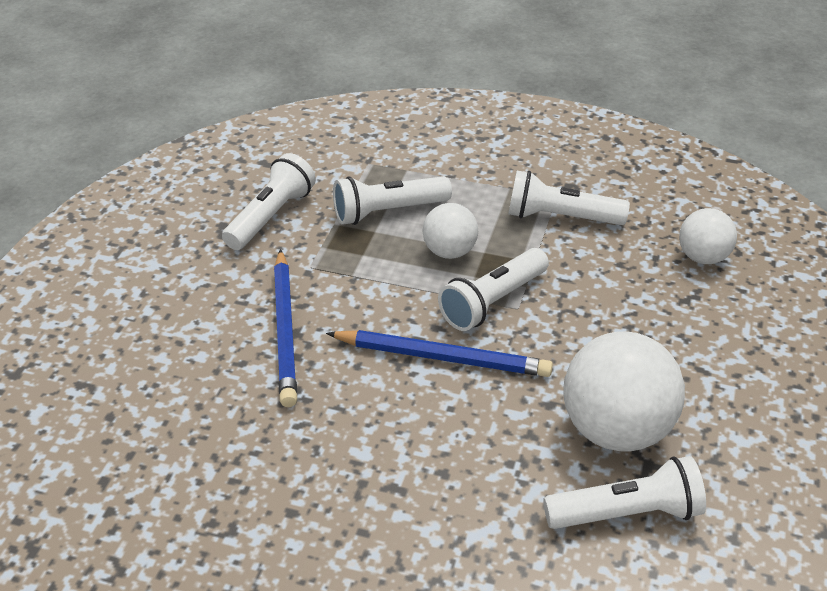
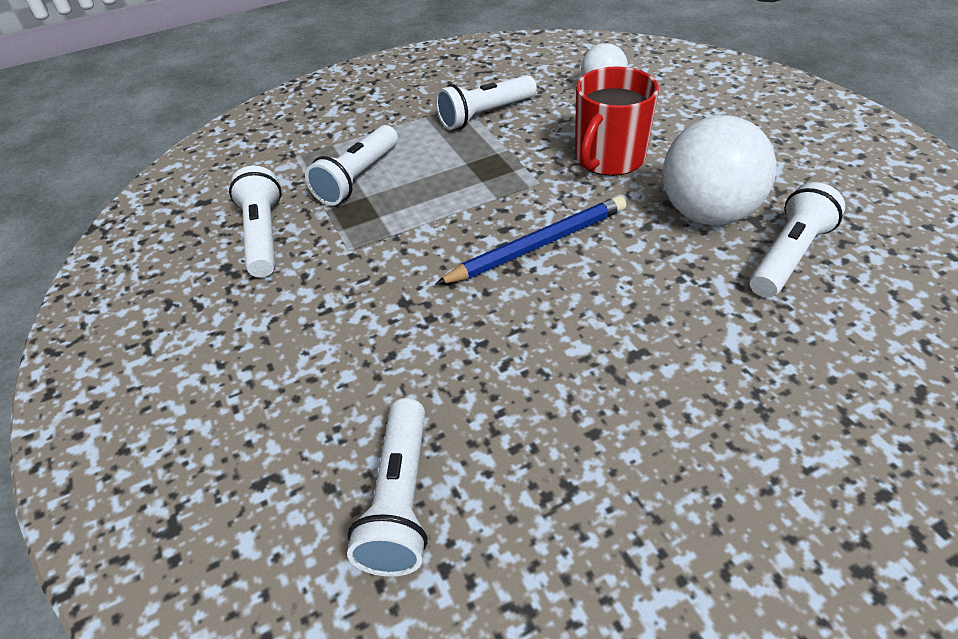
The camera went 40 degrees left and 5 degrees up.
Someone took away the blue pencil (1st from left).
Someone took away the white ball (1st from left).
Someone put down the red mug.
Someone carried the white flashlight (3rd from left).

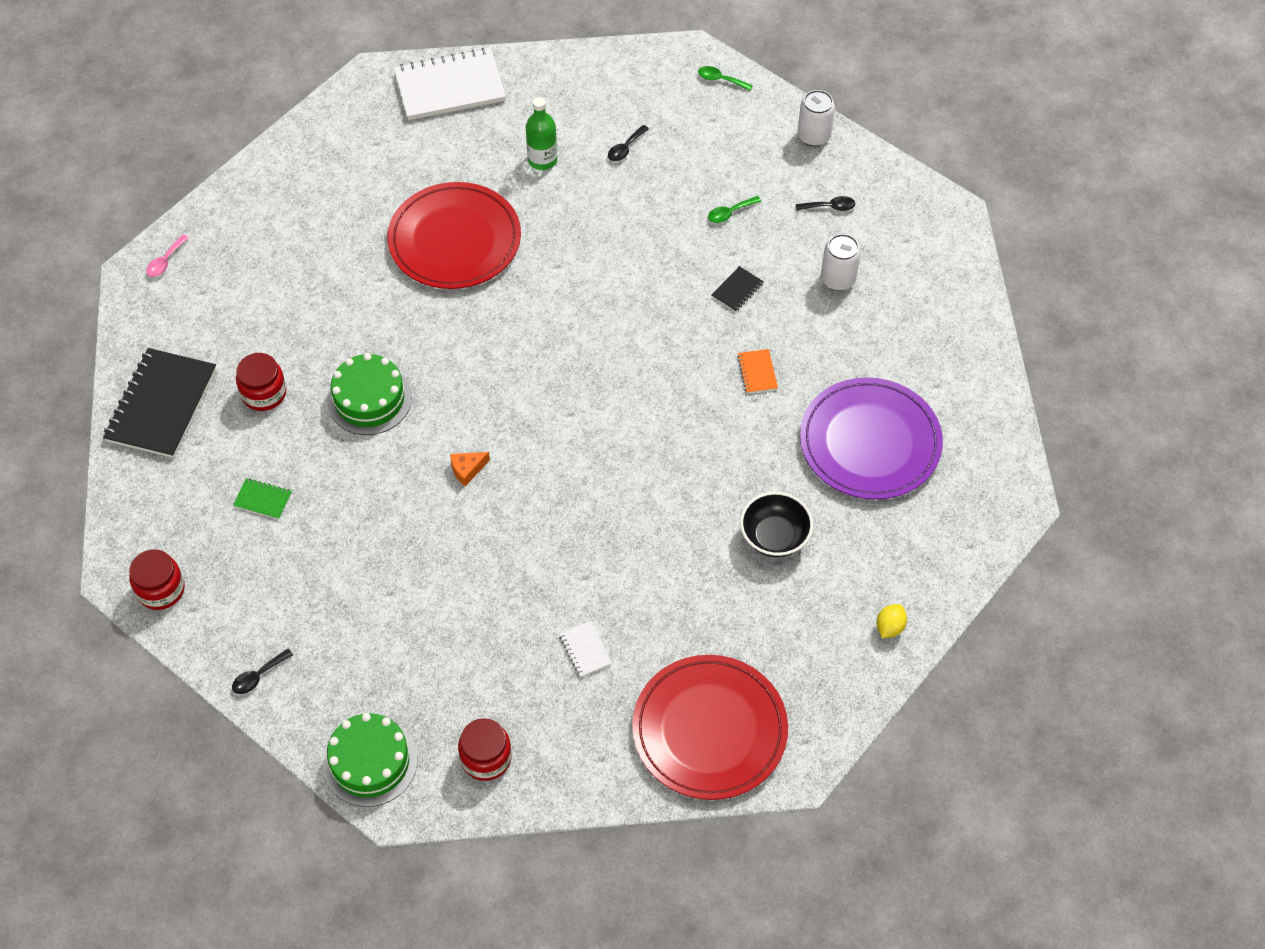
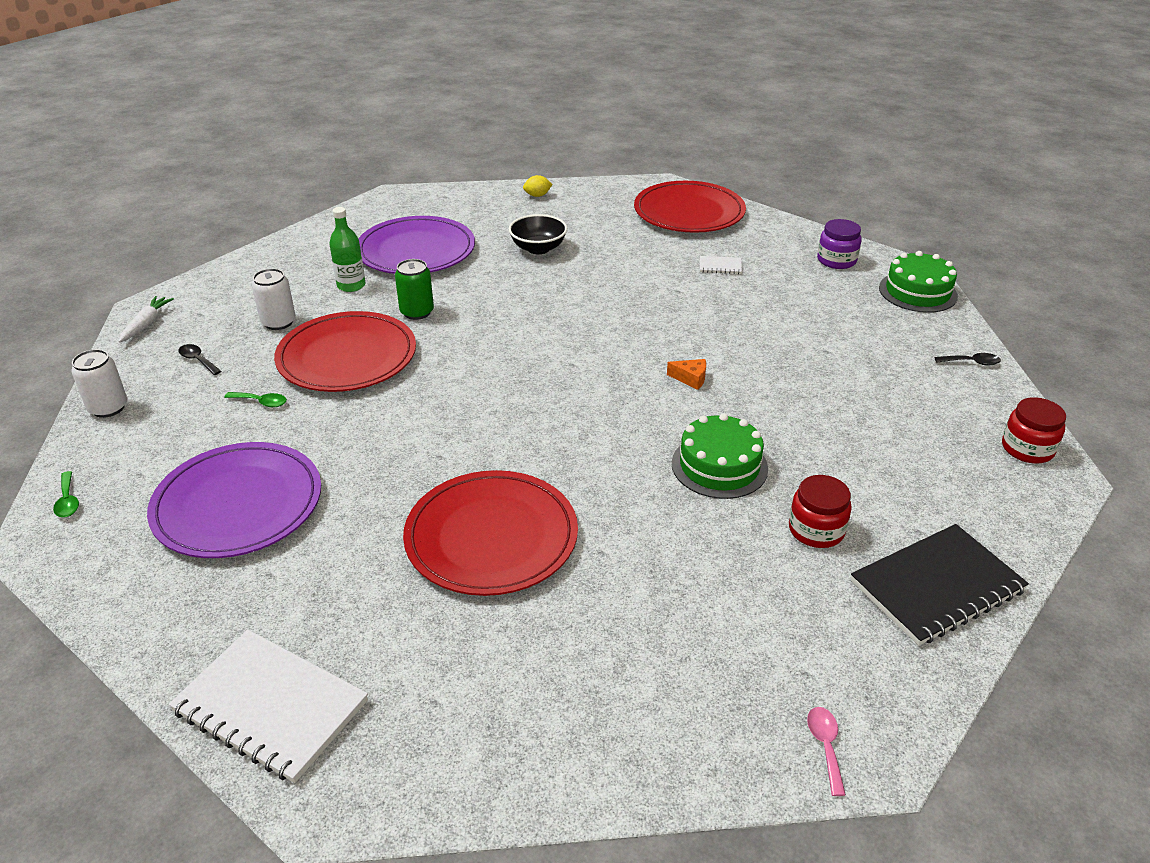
The camera went 135 degrees left and 20 degrees down.
Someone took away the green notebook.
Someone put down the white carrot.
Someone carried the green bottle.
Someone swapped the black spoon (2nd from left) for the purple plate (1st from left).
Someone swapped the black notebook (2nd from left) for the red plate (1st from left).
Someone swapped the orange notebook for the green can.
Someone repainted the red jar (3rd from left), which became the purple jar.
Someone rotated the pink spoon by 75 degrees counterclockwise.
Someone rotated the white notebook (2nd from left) by 75 degrees clockwise.

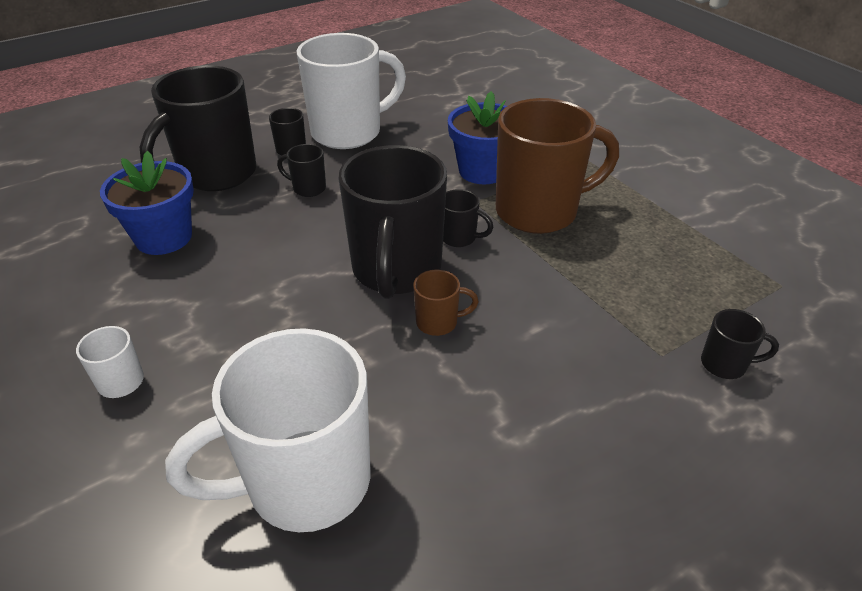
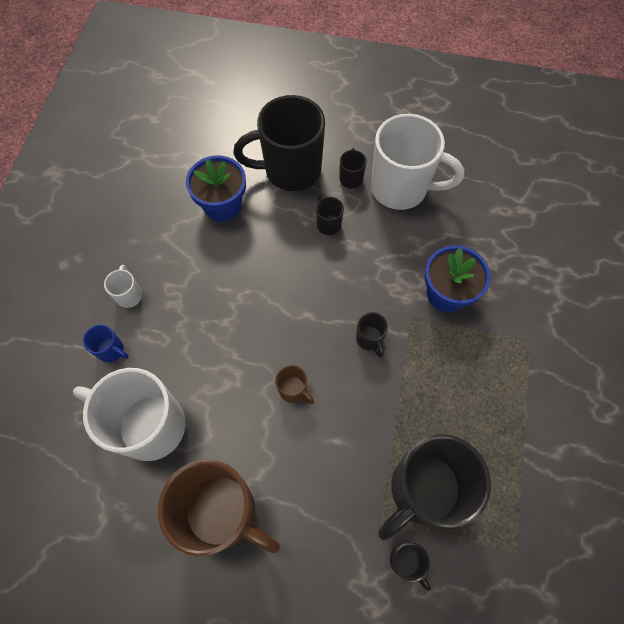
The camera went 45 degrees right and 25 degrees up.
Someone put down the blue mug.
Someone carried the black mug (4th from left in the first image).
Someone carried the brown mug (2nd from left in the first image).

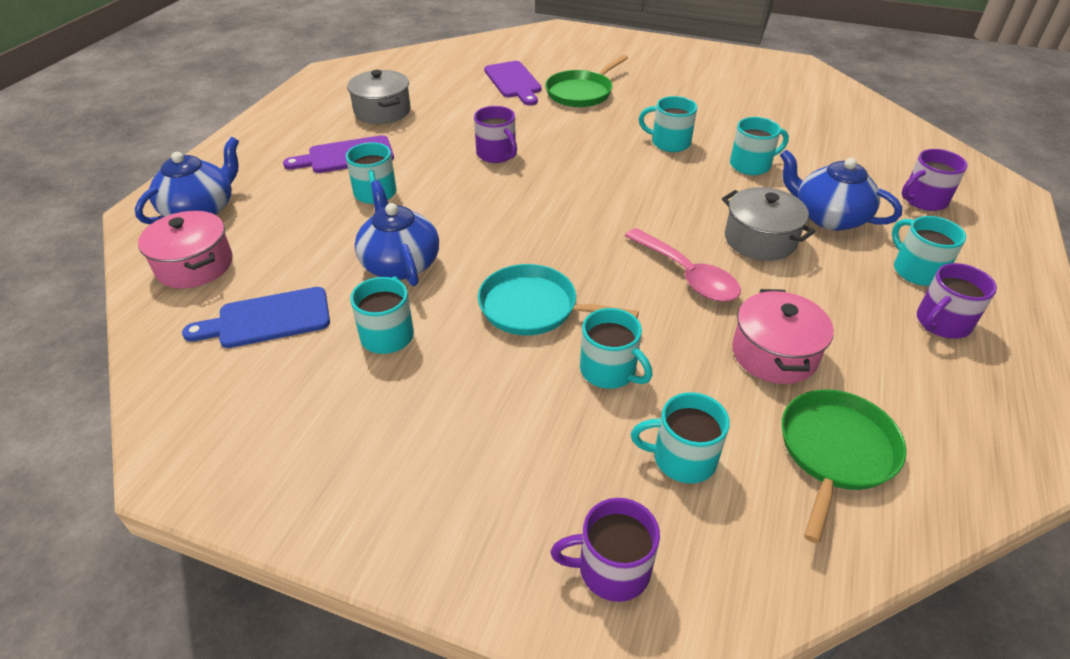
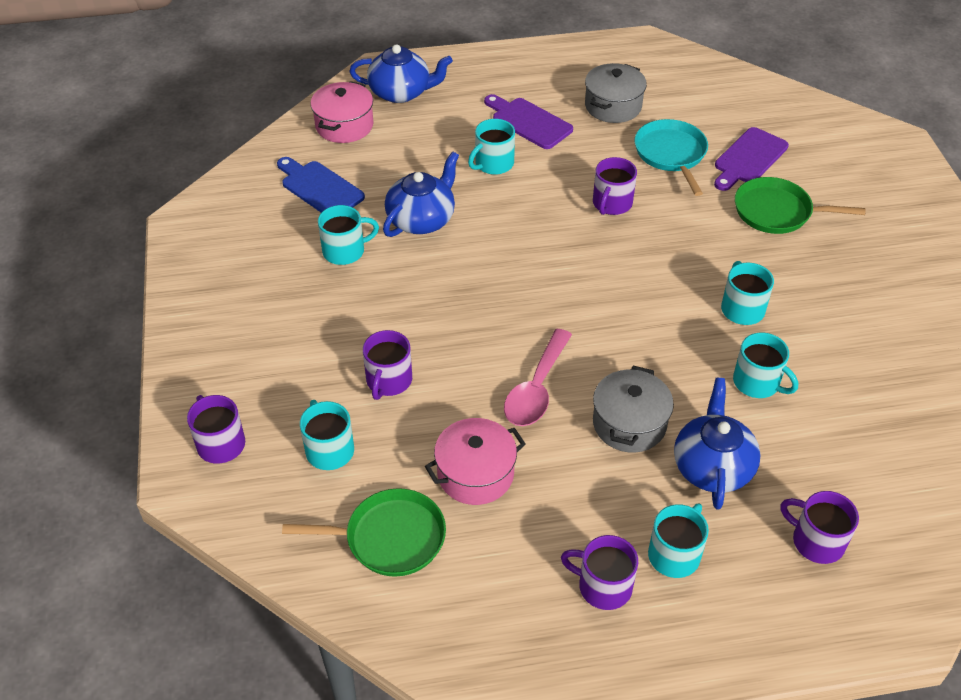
The camera went 60 degrees right and 5 degrees up.
Someone carried the turquoise pan.
Someone repainted the turquoise mug (3rd from left), which became the purple mug (2nd from left).

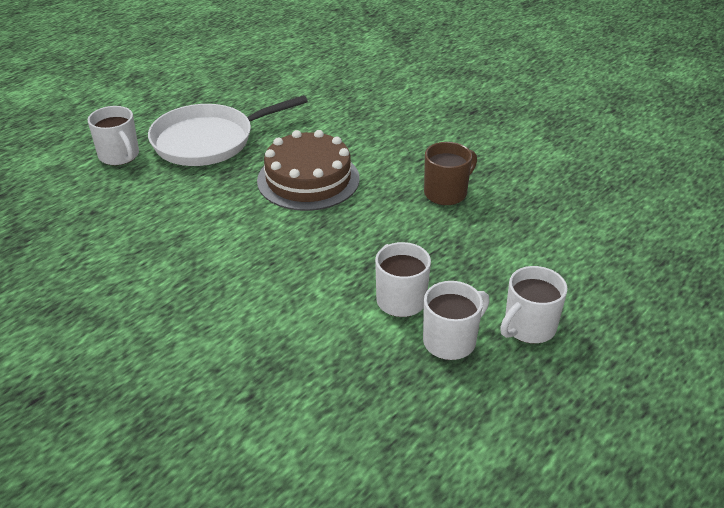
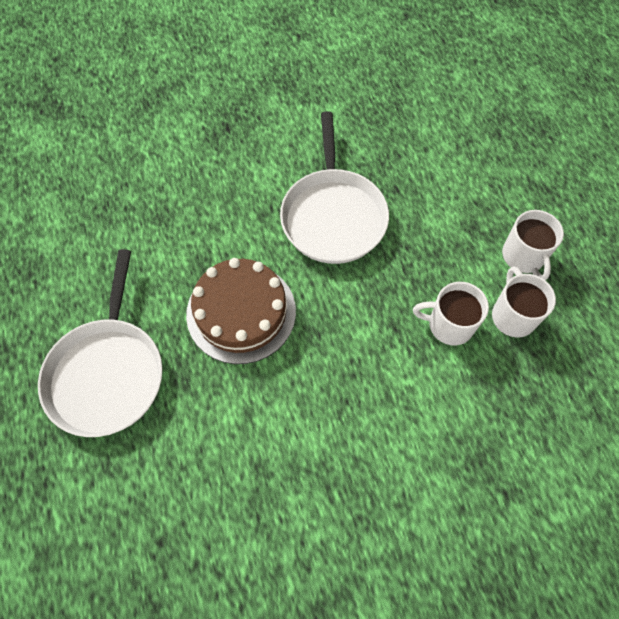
The camera went 60 degrees left and 25 degrees up.
Someone took away the white mug (1st from left).
Someone swapped the brown mug for the white pan (2nd from left).

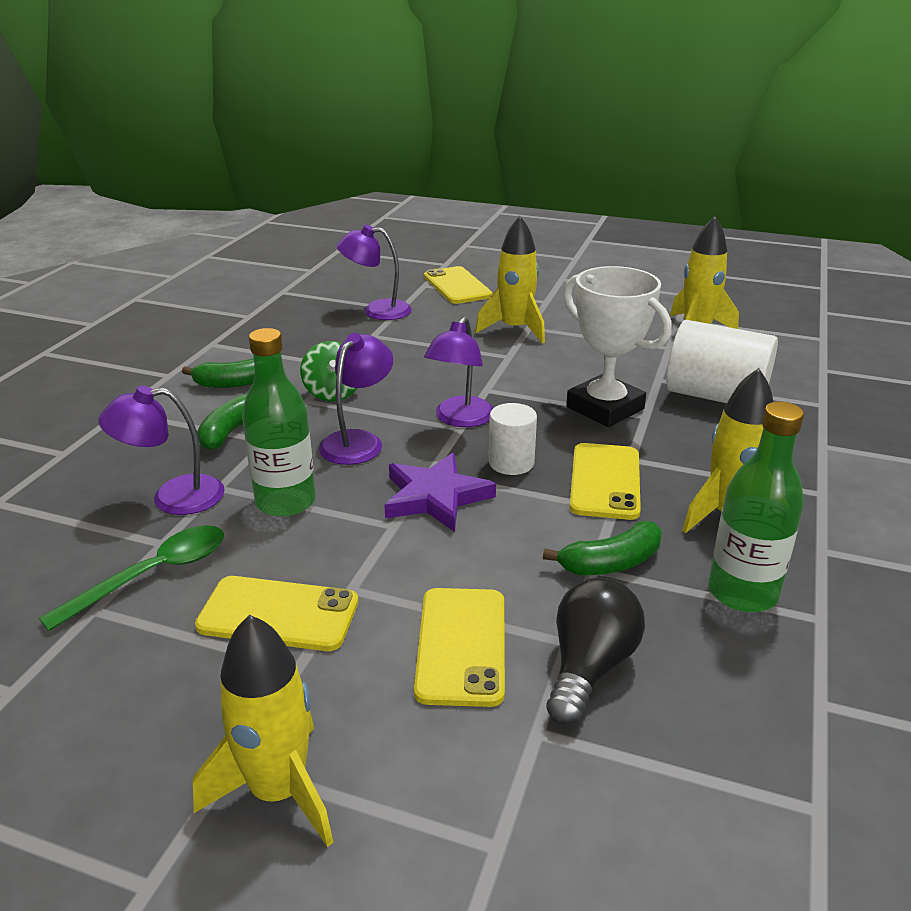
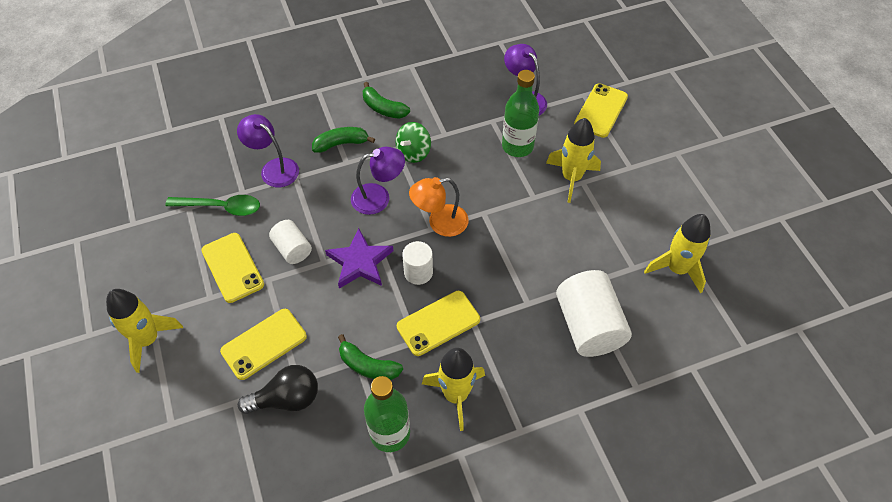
The camera went 50 degrees right and 25 degrees up.
Someone took away the white trophy.
Someone put down the white cylinder (1st from left).
Someone carried the green bottle (1st from left in the first image).
Someone repainted the purple lamp (4th from left), which became the orange lamp.

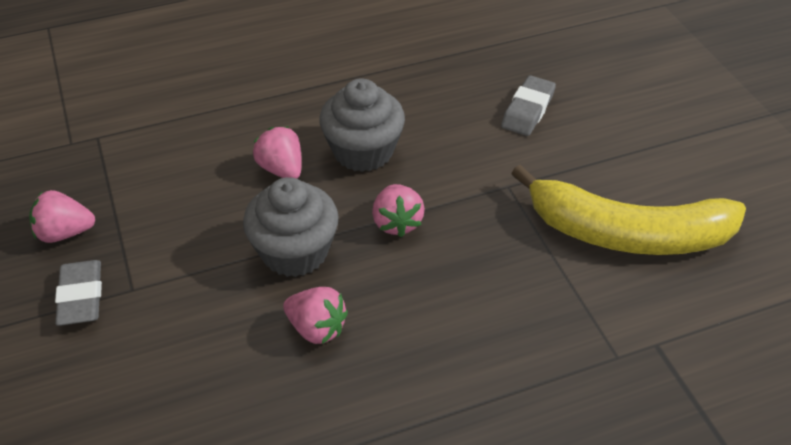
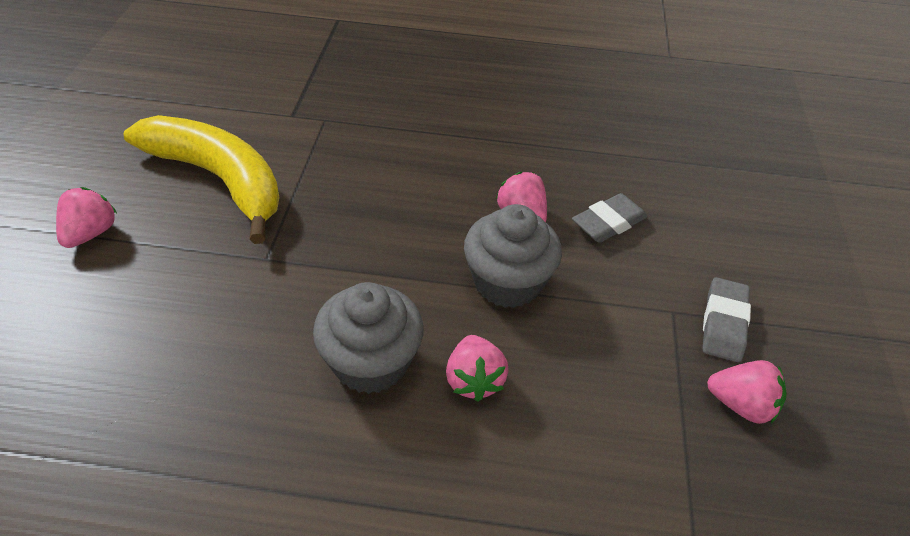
The camera went 155 degrees left and 0 degrees up.
Someone carried the pink strawberry (4th from left in the first image).
Someone carried the grey eraser (2nd from left in the first image).

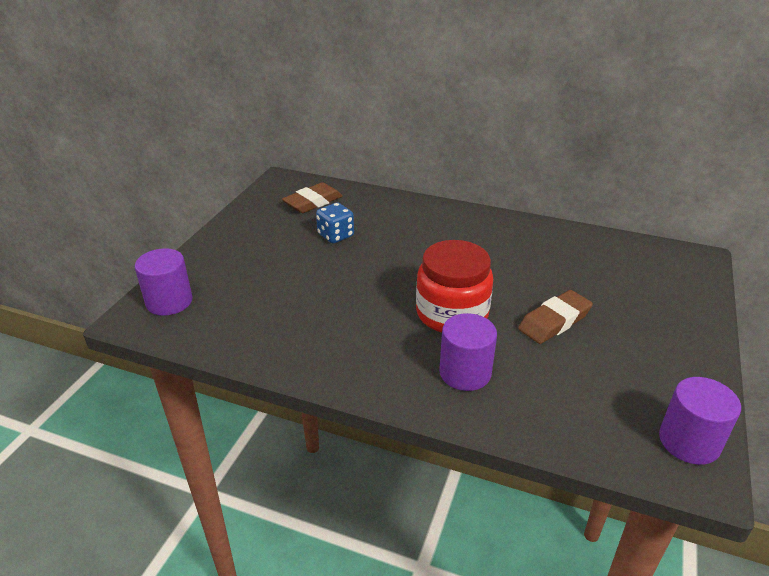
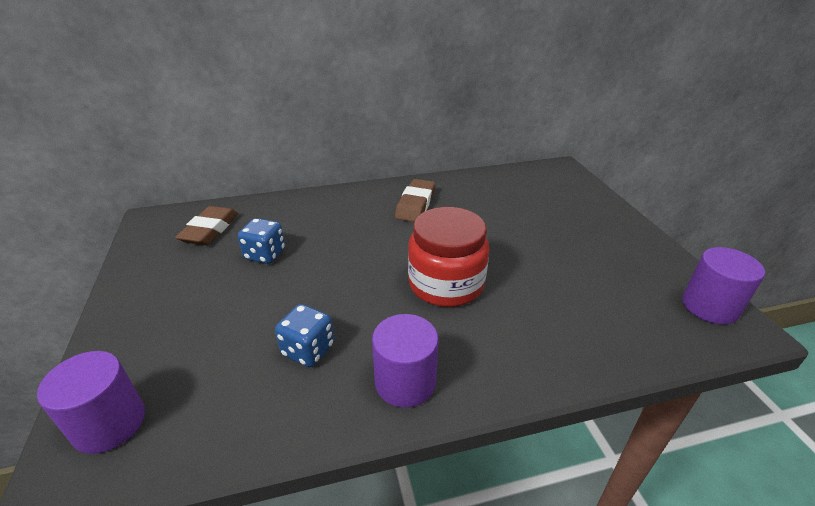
The camera went 35 degrees left and 0 degrees up.
Someone put down the blue dice (2nd from left).
Someone carried the purple cylinder (2nd from left).
Someone carried the brown eraser (2nd from left).

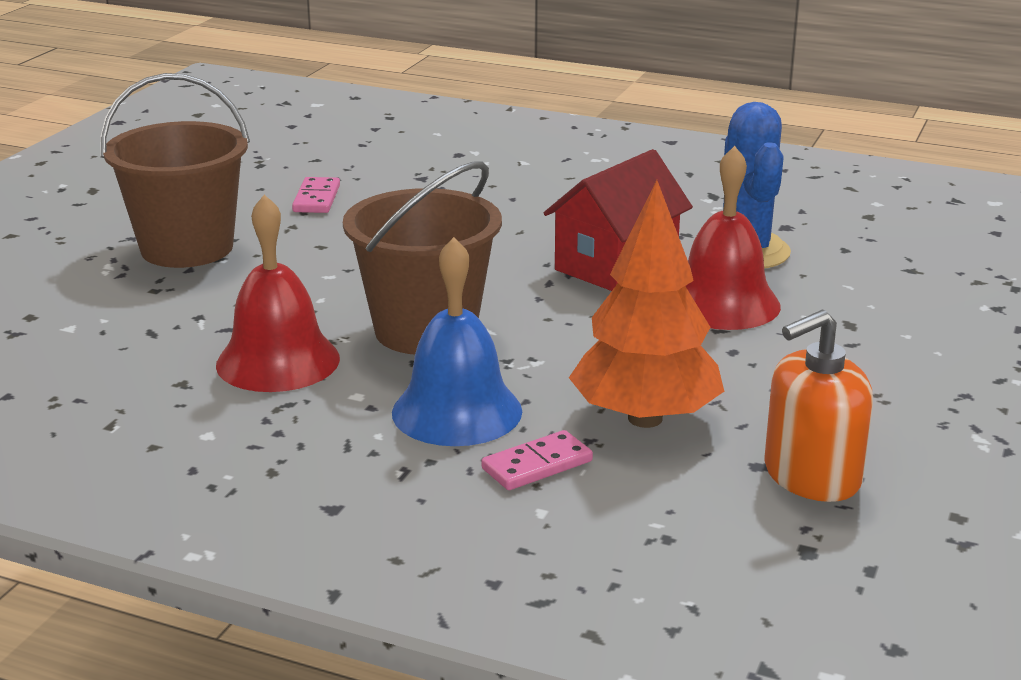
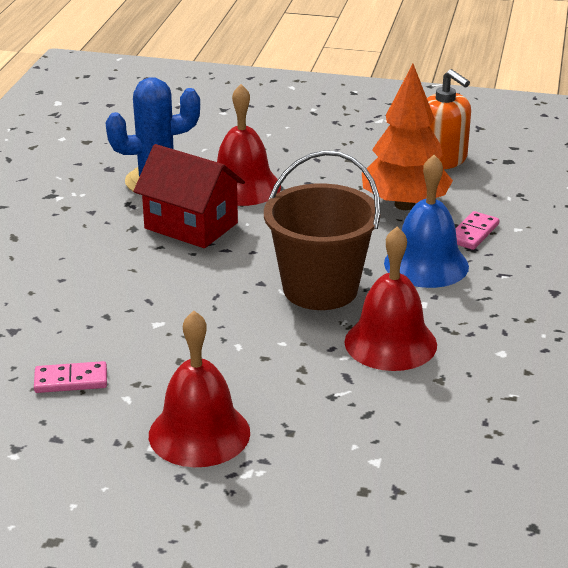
The camera went 100 degrees left and 5 degrees up.
Someone swapped the brown bucket (1st from left) for the red bell (1st from left).
Someone rotated the pink domino (2nd from left) by 75 degrees clockwise.

